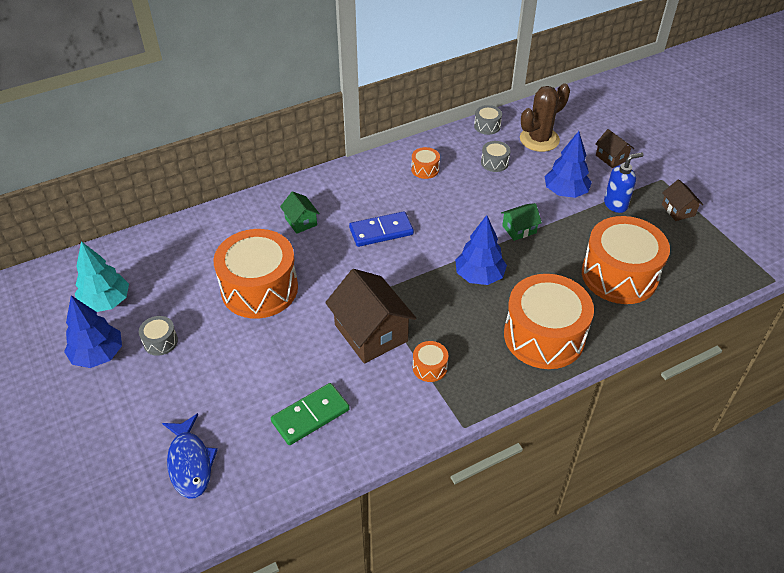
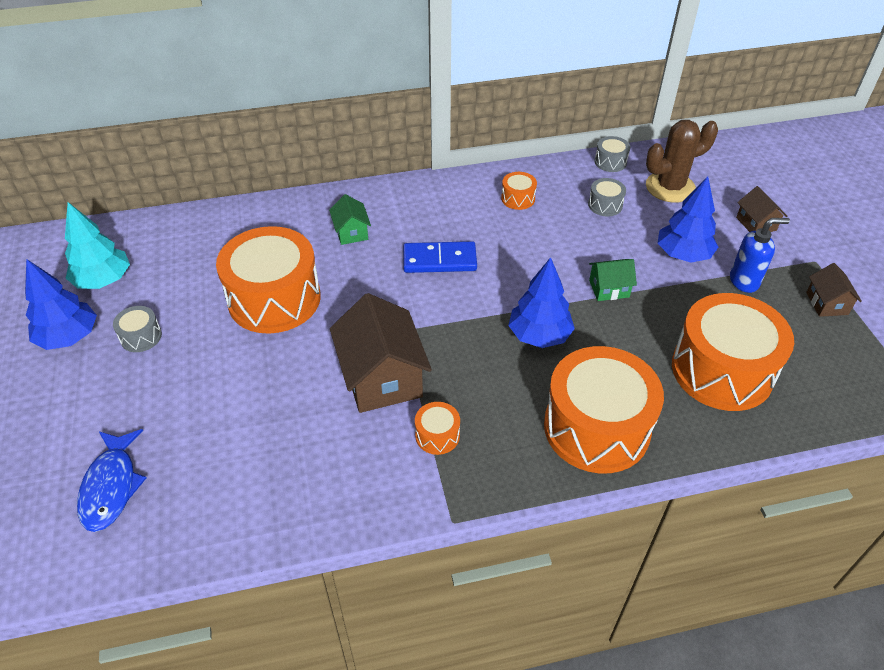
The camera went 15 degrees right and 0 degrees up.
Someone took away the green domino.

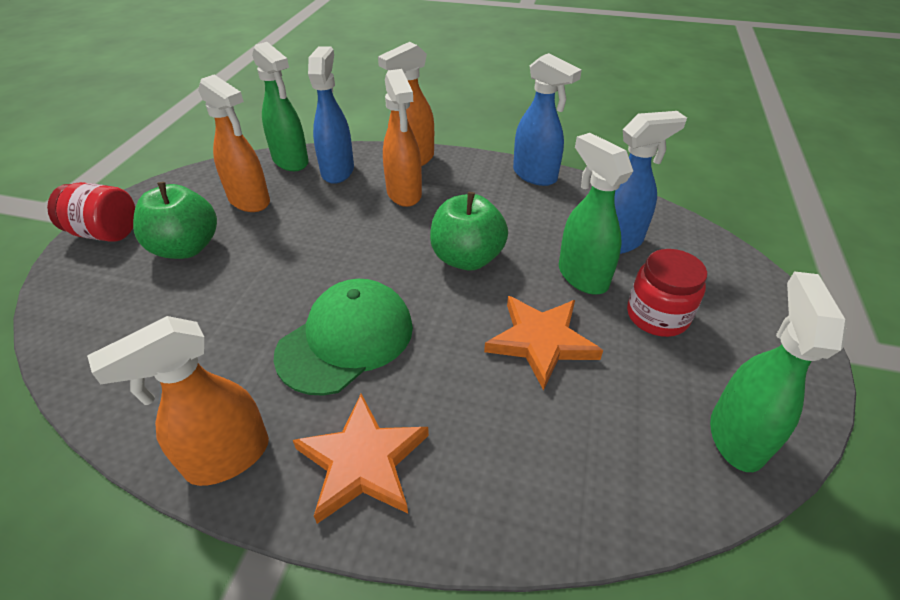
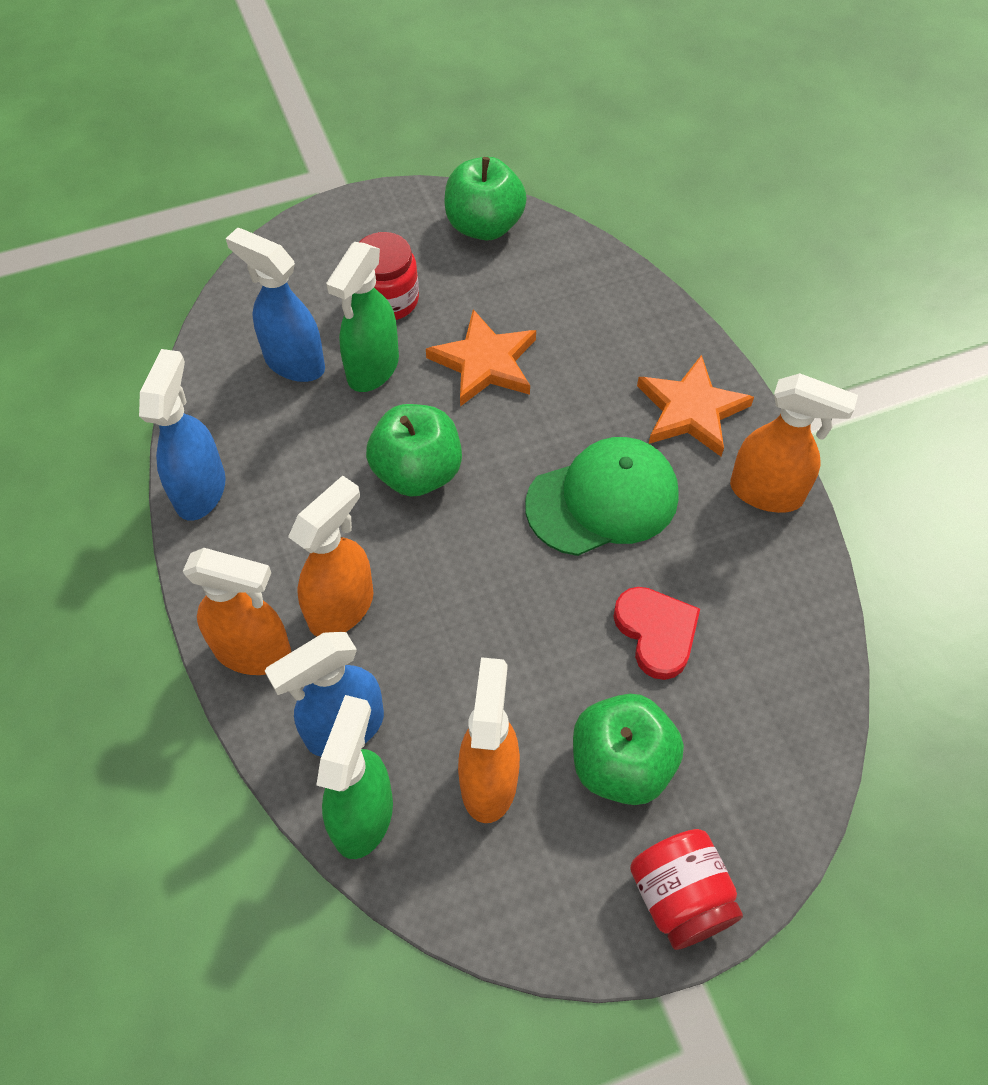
The camera went 125 degrees left and 15 degrees up.
Someone put down the red heart.
Someone swapped the green spray bottle (3rd from left) for the green apple (2nd from left).
Someone rotated the green cap by 150 degrees clockwise.

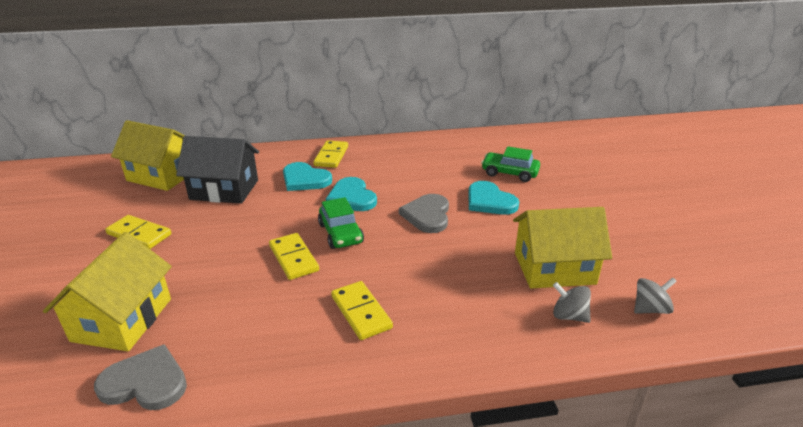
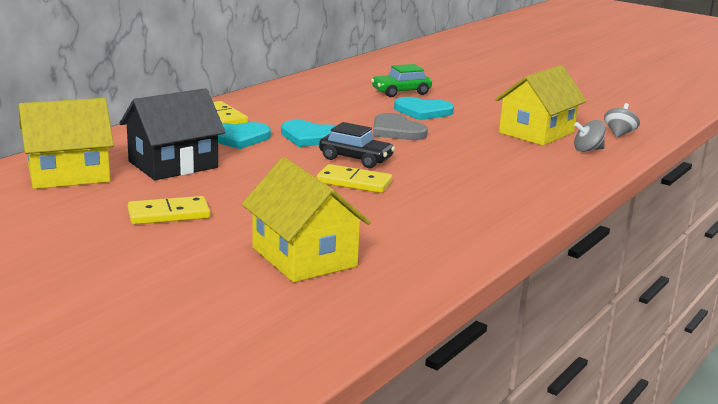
The camera went 45 degrees left and 10 degrees down.
Someone took away the grey heart (1st from left).
Someone took away the yellow domino (4th from left).
Someone repainted the green car (1st from left), which became the black car.

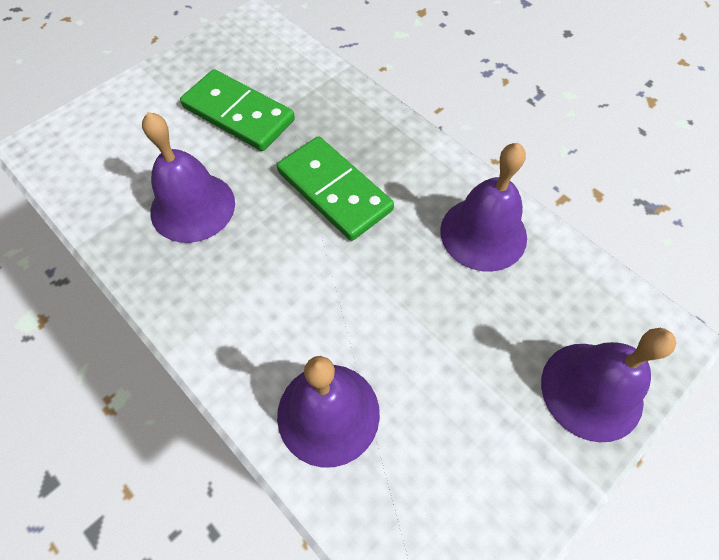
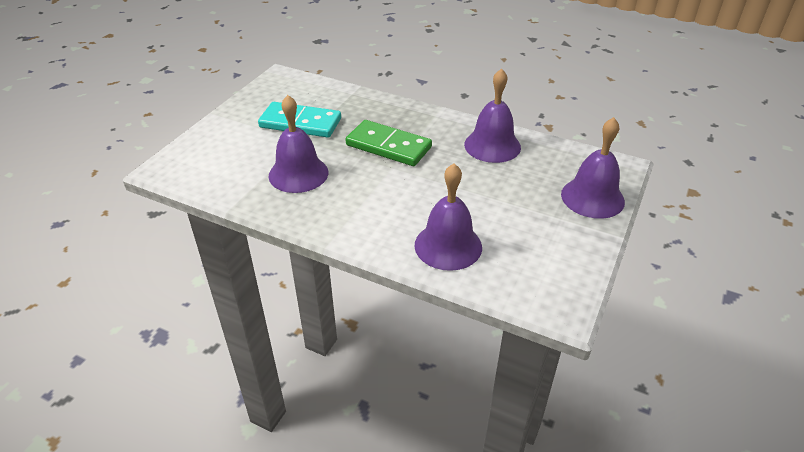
The camera went 20 degrees left and 20 degrees down.
Someone repainted the green domino (1st from left), which became the turquoise domino.

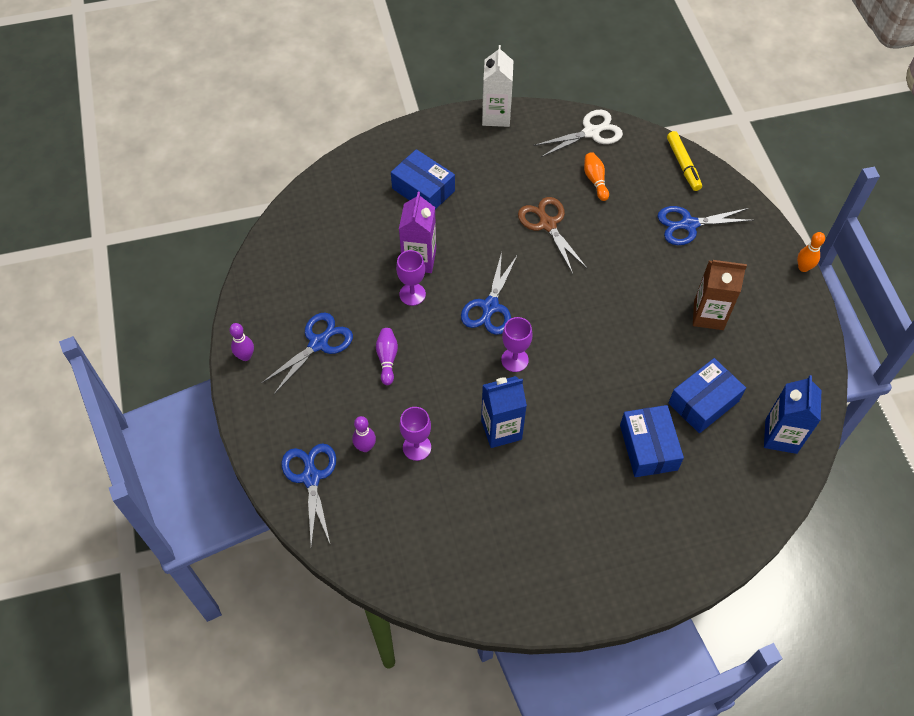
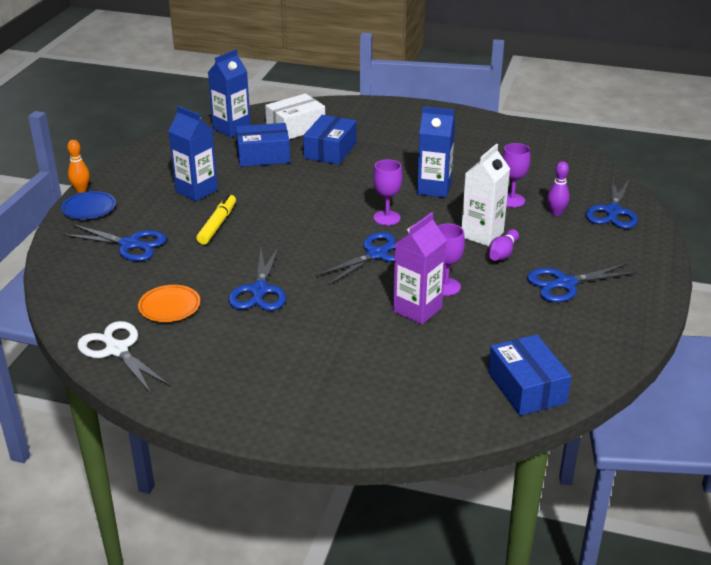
The camera went 150 degrees left and 25 degrees down.
Someone took away the purple bowling pin (1st from left).
Someone put down the blue plate.
Someone put down the white box.
Someone carried the blue box (1st from left in the first image).
Someone carried the white carton.
Someone carried the yellow marker.
Someone swapped the orange bowling pin (1st from left) for the orange plate.
Someone repainted the brown scissors, which became the blue scissors (2nd from left).
Someone repainted the brown carton, which became the blue carton (1st from left).
Someone rotated the white scissors by 45 degrees clockwise.

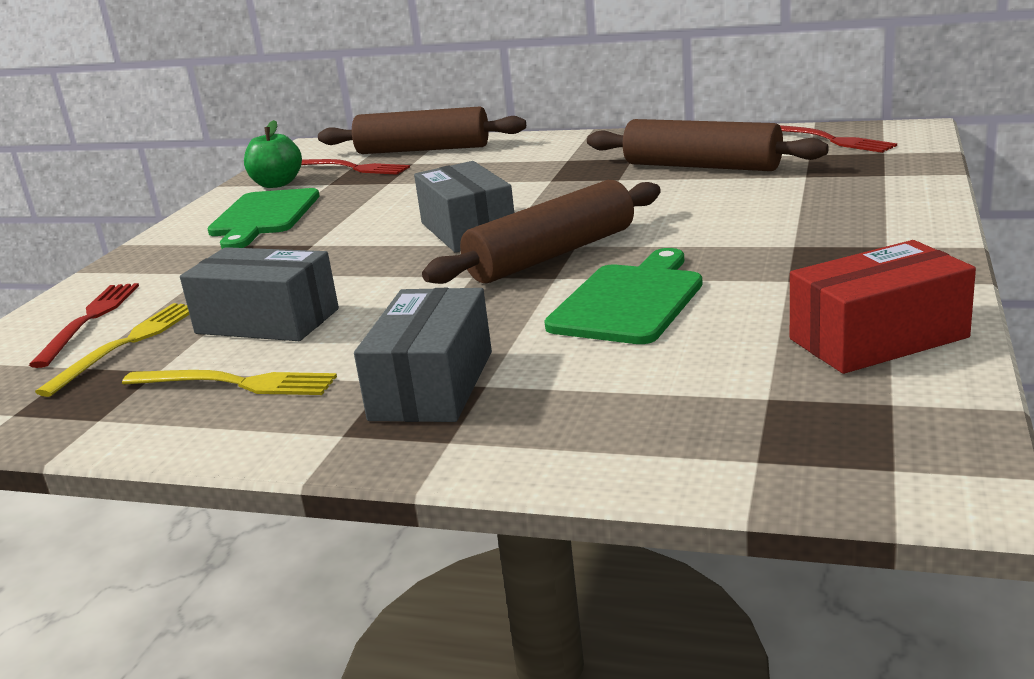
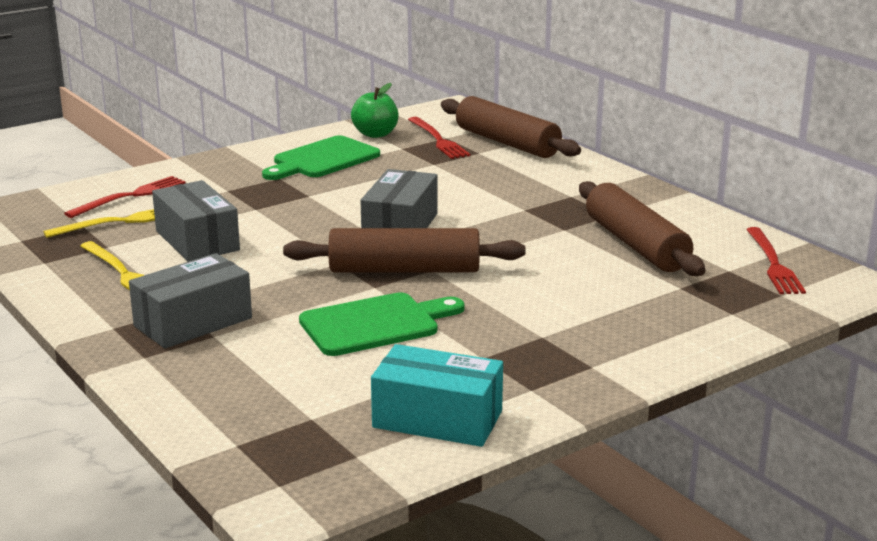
The camera went 35 degrees right and 0 degrees up.
Someone repainted the red box, which became the turquoise box.

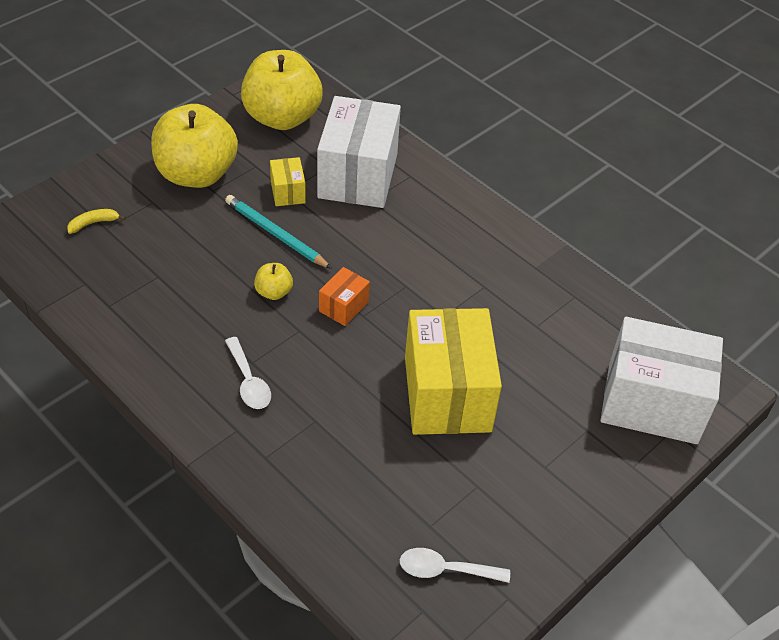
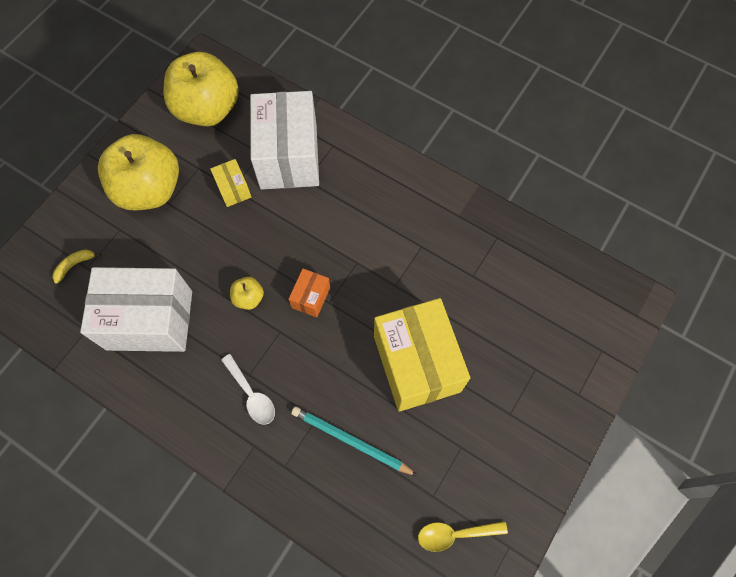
The camera went 10 degrees left and 20 degrees up.
Someone carried the turquoise pencil.
Someone carried the white box (2nd from left in the first image).
Someone repainted the white spoon (2nd from left), which became the yellow spoon.

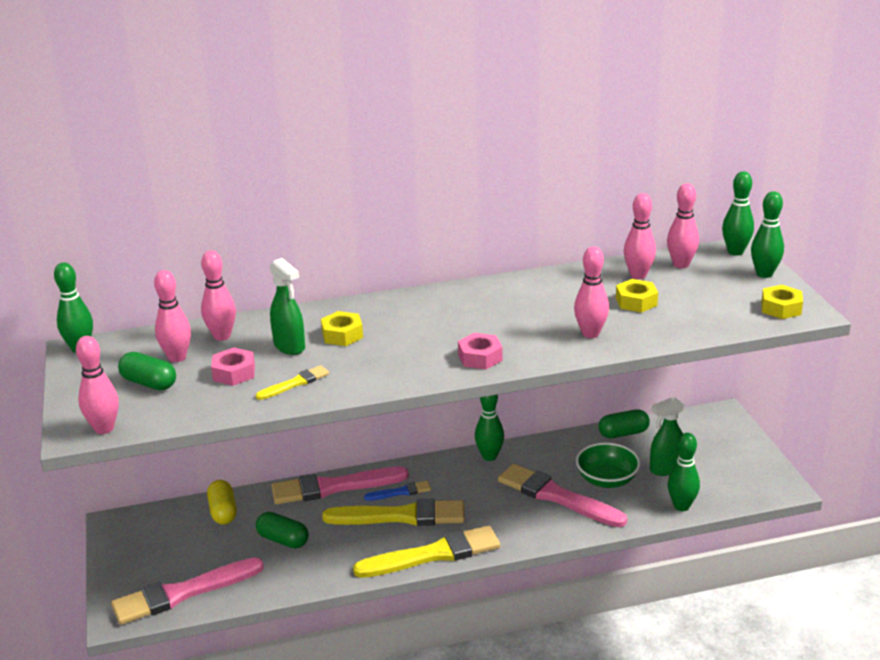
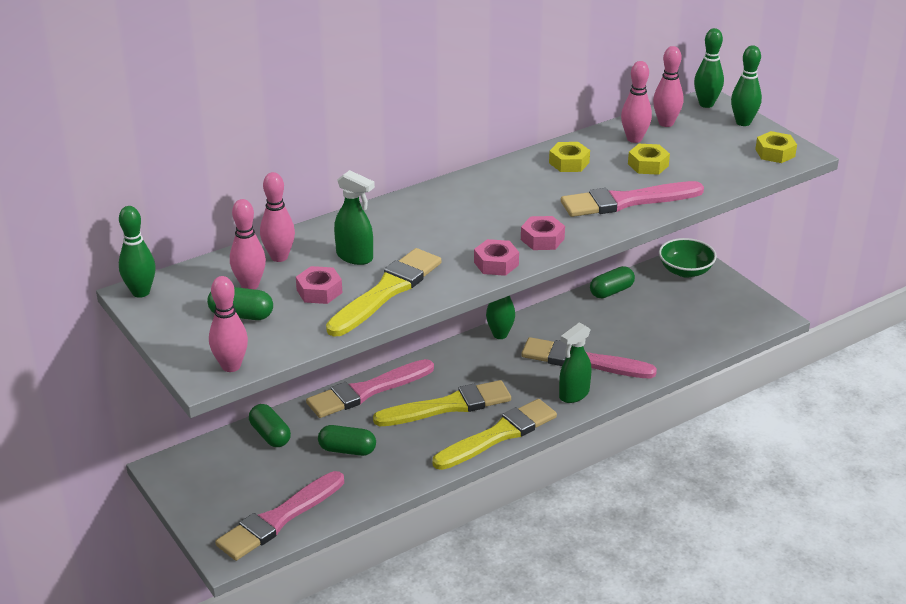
The camera went 20 degrees left and 5 degrees up.
Someone took away the blue brush.
Someone took away the green bowling pin (3rd from left).
Someone put down the pink nut (2nd from left).
Someone carried the yellow nut (1st from left).
Someone carried the green bowl.
Someone carried the green spray bottle (2nd from left).
Someone swapped the pink bowling pin (4th from left) for the pink brush (4th from left).
Someone repainted the yellow capsule, which became the green capsule (2nd from left).
Someone scaled the yellow brush (1st from left) by 2.07.

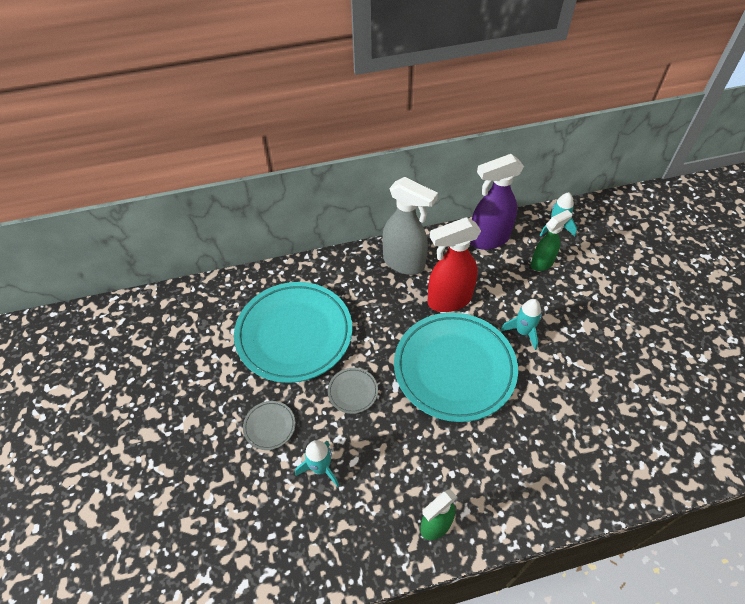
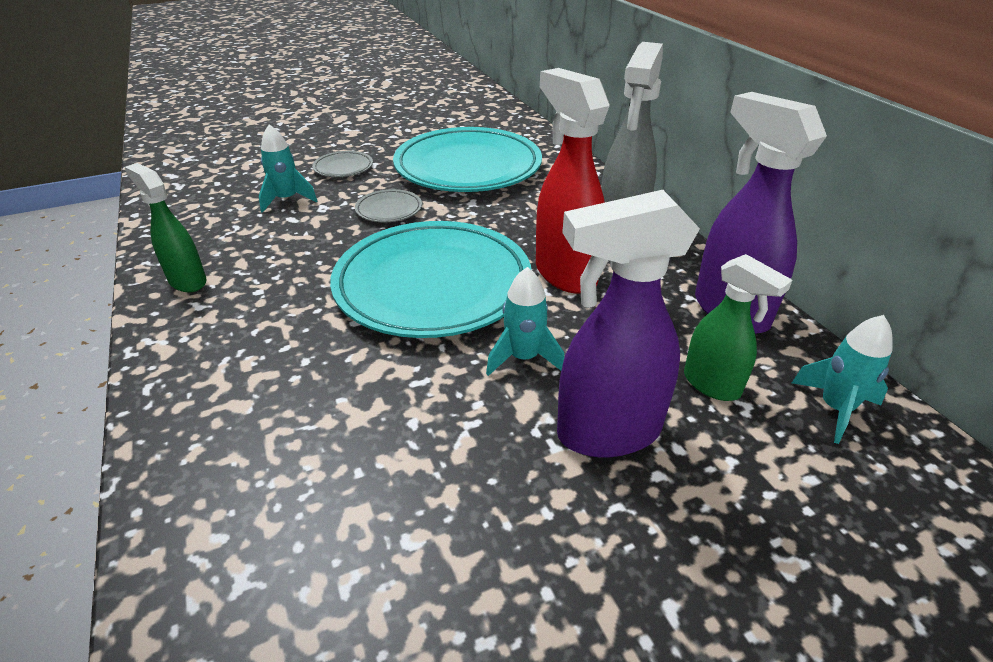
The camera went 80 degrees right and 15 degrees down.
Someone put down the purple spray bottle (1st from left).

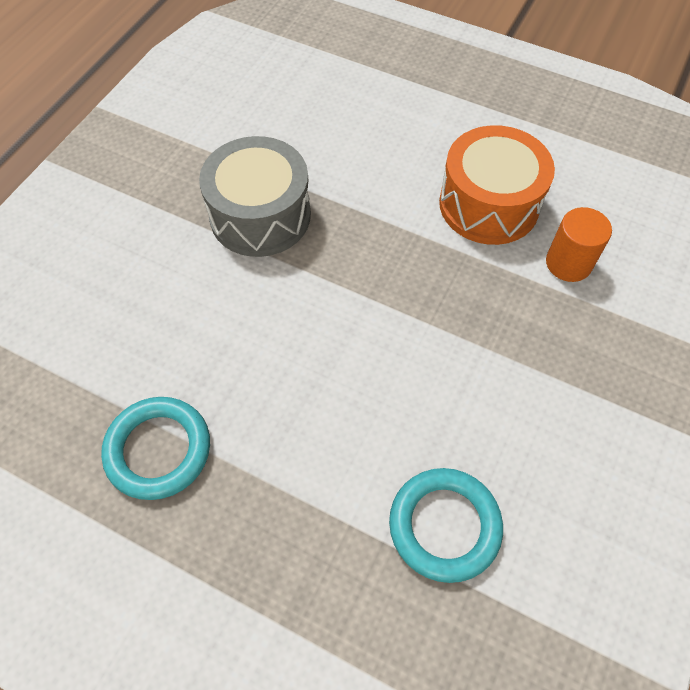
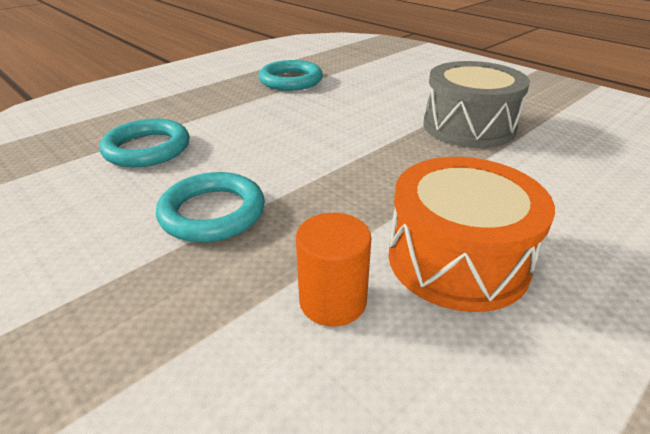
The camera went 110 degrees right and 25 degrees down.
Someone put down the turquoise ring (2nd from left).

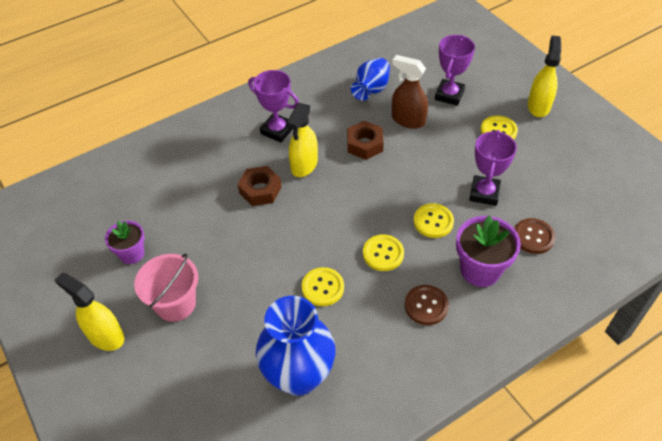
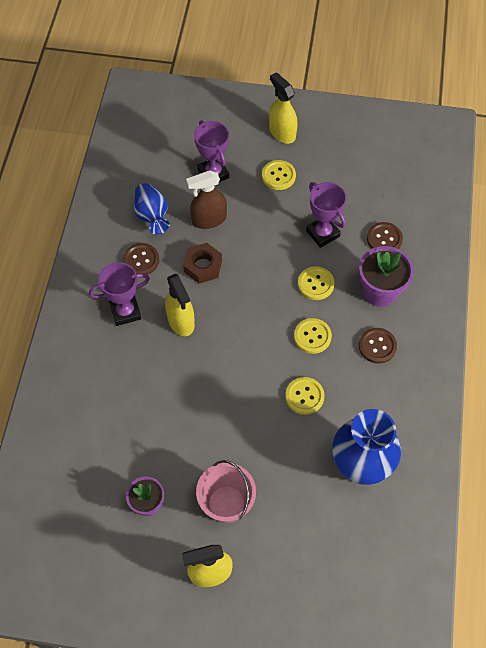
The camera went 50 degrees left and 10 degrees up.
Someone took away the brown nut (1st from left).
Someone put down the brown button (1st from left).

